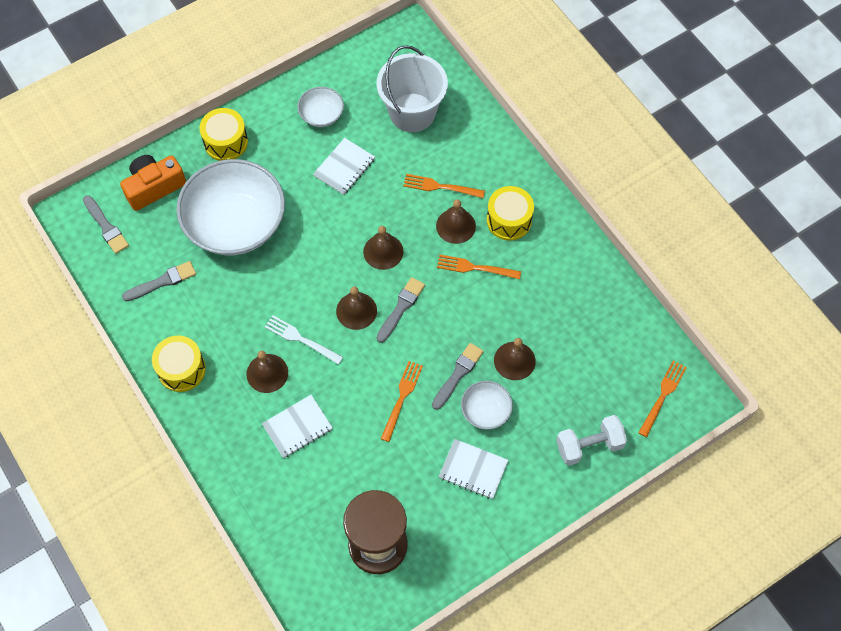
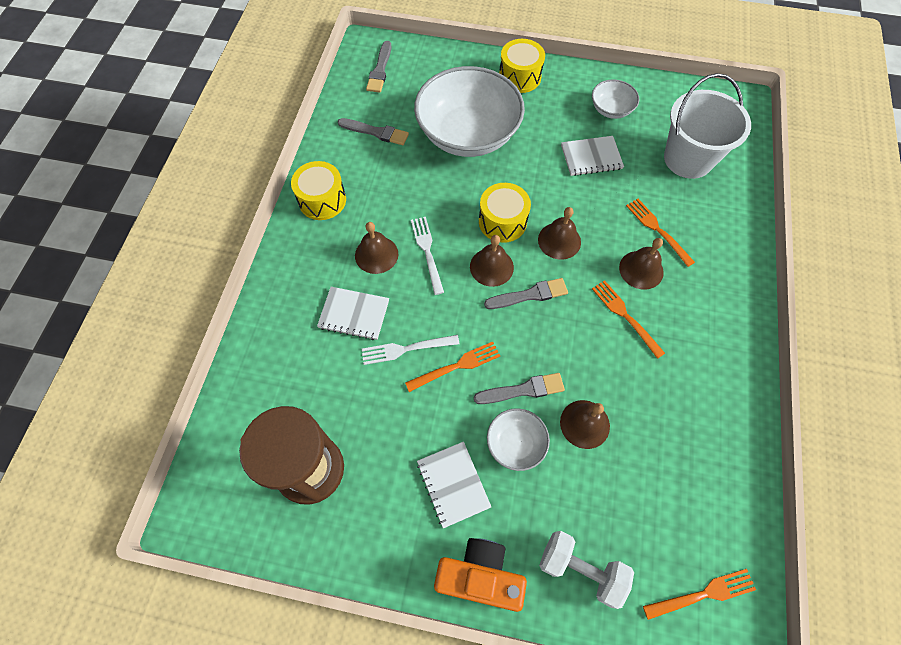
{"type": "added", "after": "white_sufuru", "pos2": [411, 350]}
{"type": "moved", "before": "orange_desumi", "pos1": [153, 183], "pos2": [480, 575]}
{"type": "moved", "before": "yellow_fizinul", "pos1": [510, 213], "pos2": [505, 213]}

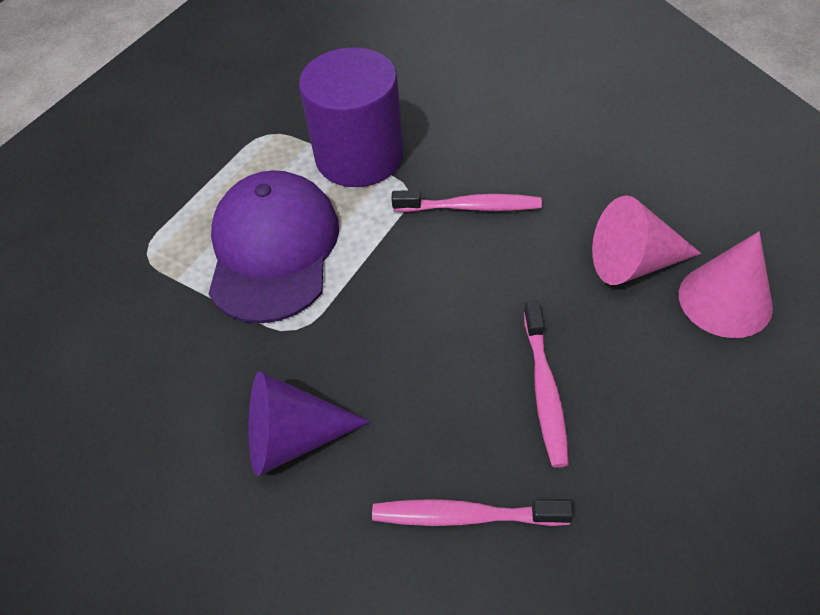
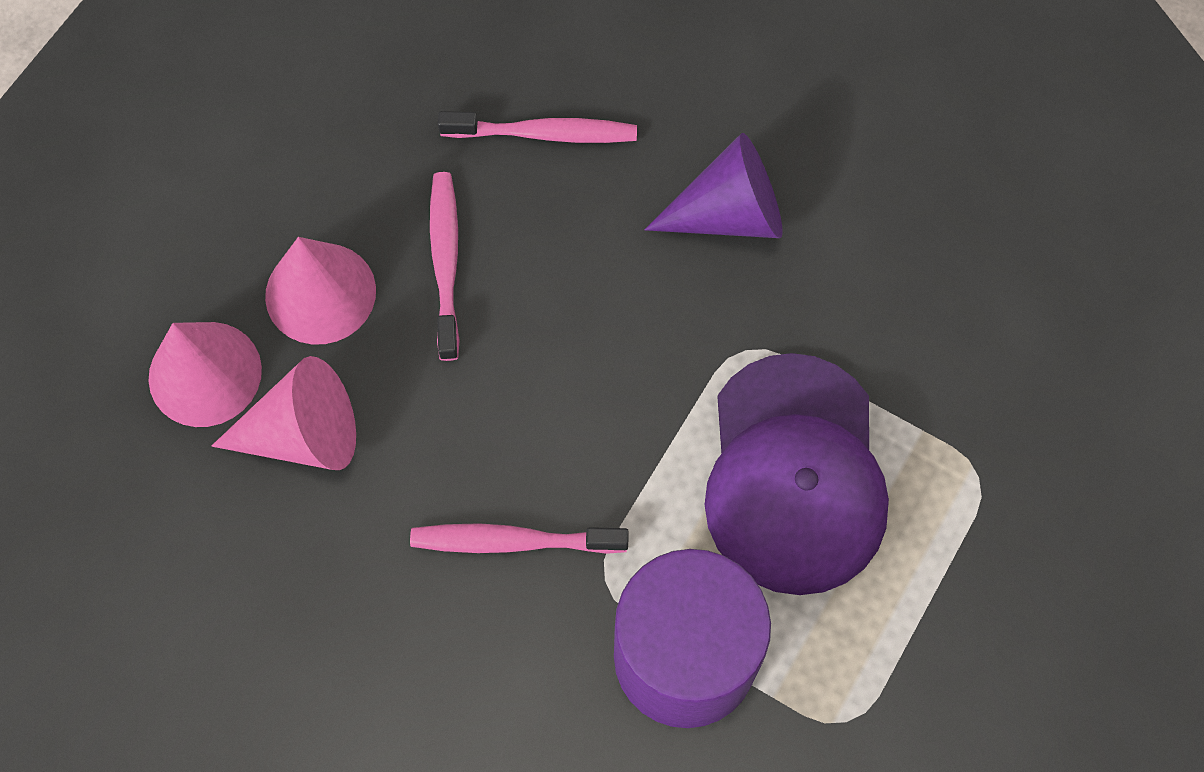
{"type": "added", "after": "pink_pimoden", "pos2": [320, 291]}

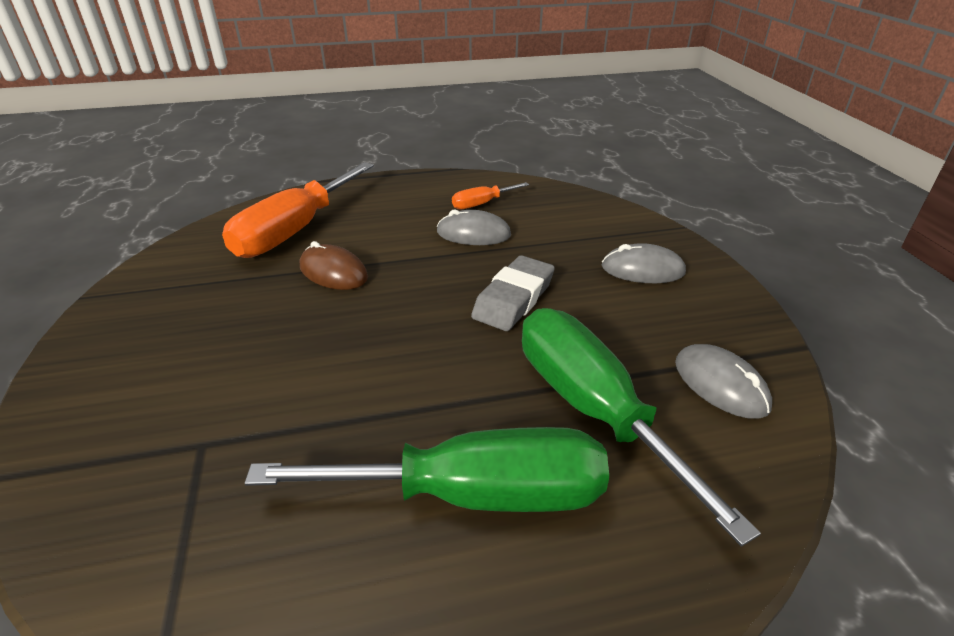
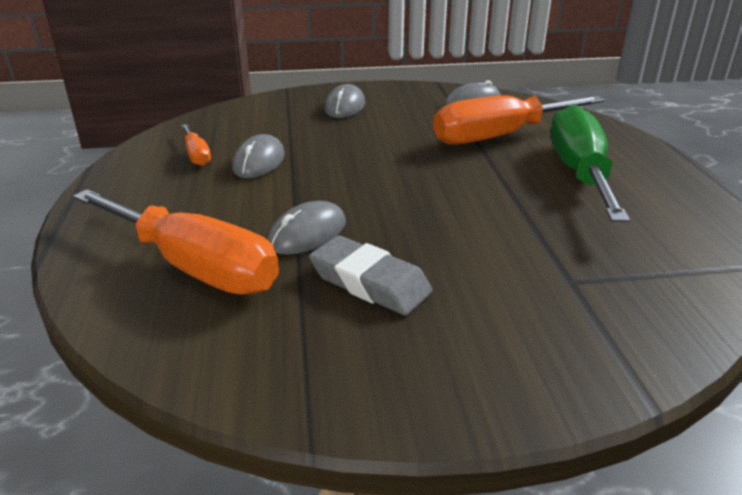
{"type": "moved", "before": "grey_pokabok", "pos1": [513, 293], "pos2": [370, 275]}
{"type": "recoloured", "before": "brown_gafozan", "after": "grey_gafozan", "pos1": [334, 265], "pos2": [306, 228]}
{"type": "recoloured", "before": "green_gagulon", "after": "orange_gagulon", "pos1": [641, 427], "pos2": [518, 120]}

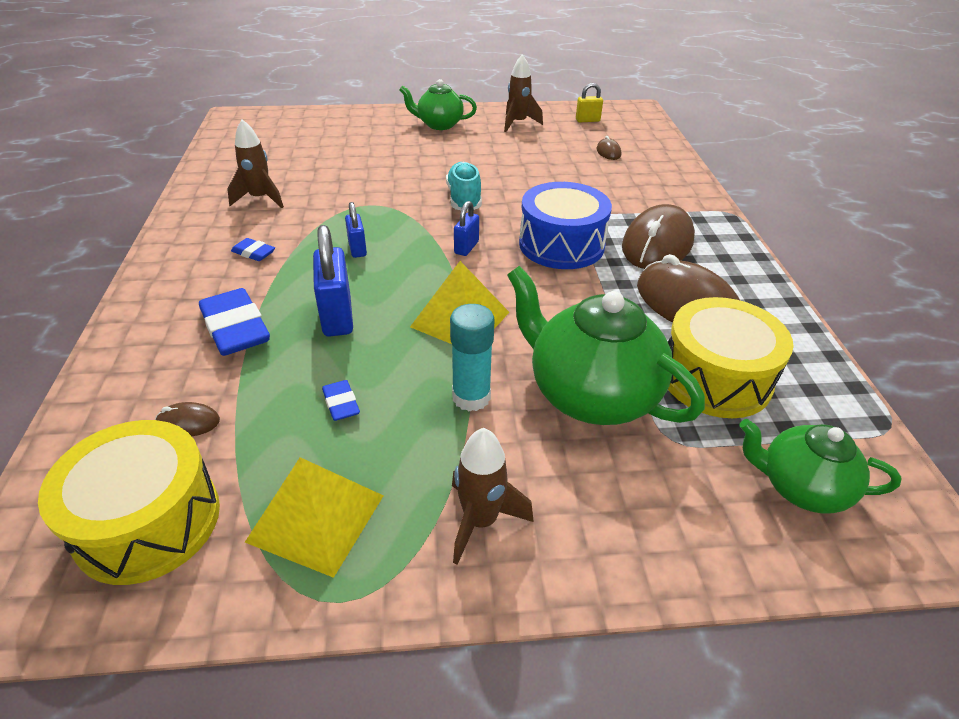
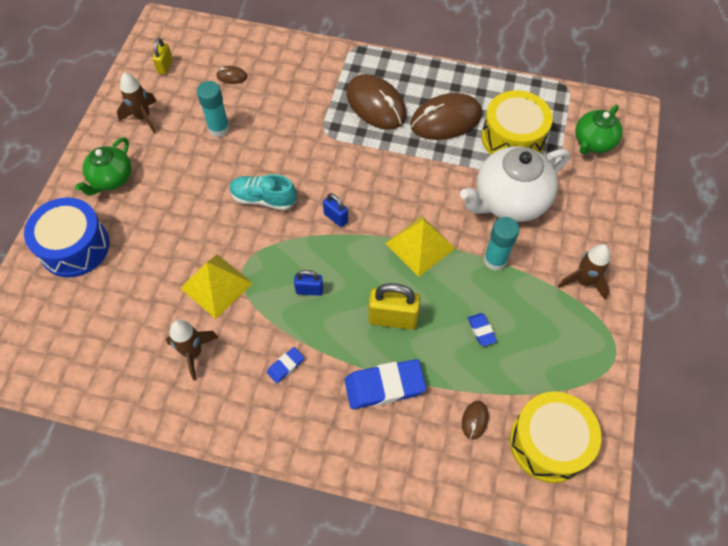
{"type": "added", "after": "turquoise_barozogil", "pos2": [213, 109]}
{"type": "moved", "before": "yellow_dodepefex", "pos1": [314, 517], "pos2": [216, 286]}
{"type": "moved", "before": "blue_fizinul", "pos1": [565, 225], "pos2": [67, 237]}
{"type": "recoloured", "before": "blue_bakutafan", "after": "yellow_bakutafan", "pos1": [333, 281], "pos2": [394, 306]}
{"type": "recoloured", "before": "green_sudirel", "after": "white_sudirel", "pos1": [606, 345], "pos2": [515, 184]}
{"type": "turned", "before": "blue_pokabok", "pos1": [341, 400], "pos2": [482, 329], "turn": 75}

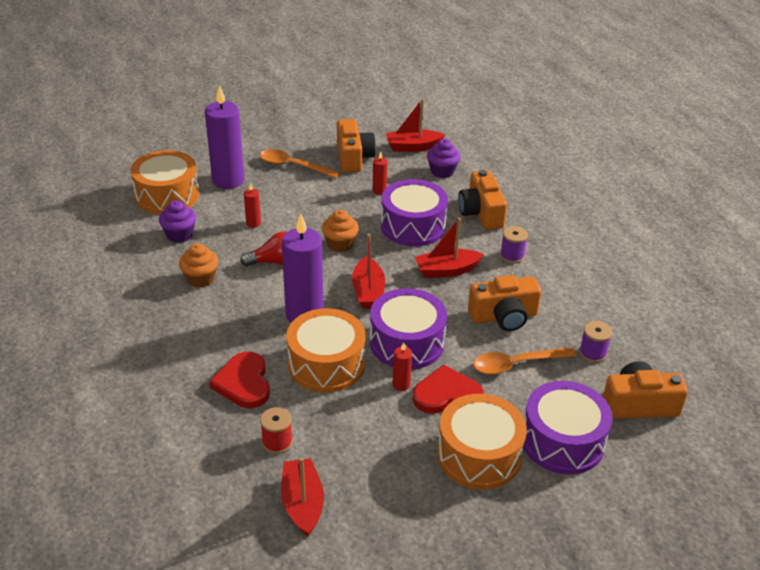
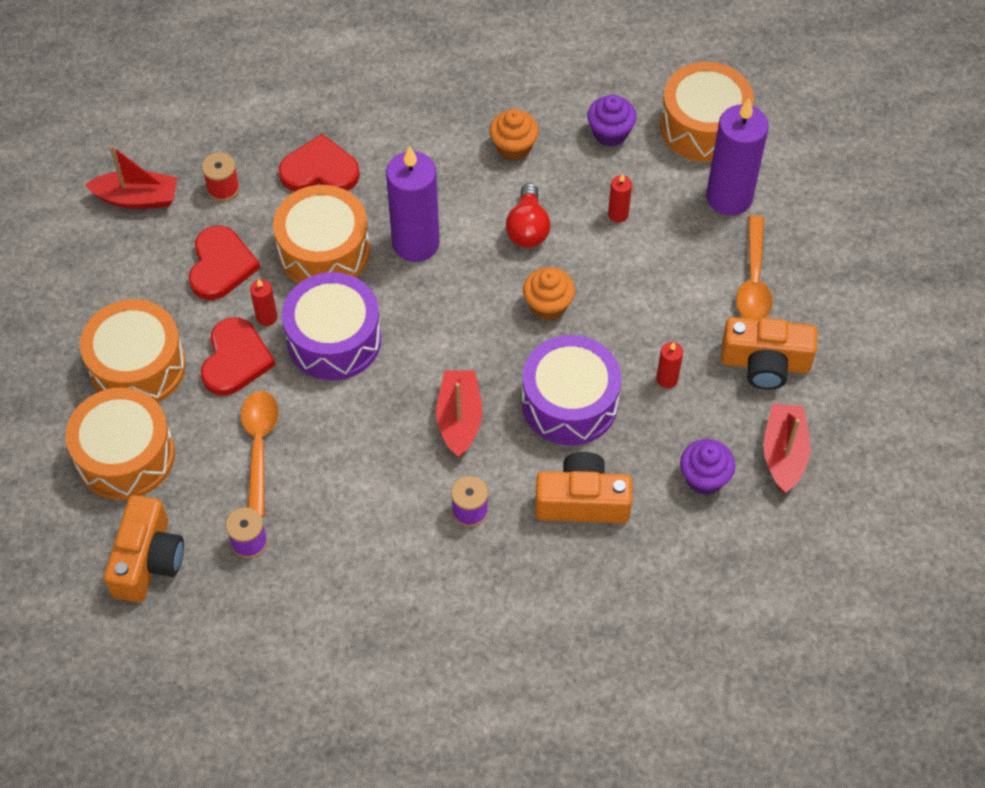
{"type": "removed", "before": "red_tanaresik", "pos1": [368, 271]}
{"type": "removed", "before": "orange_desumi", "pos1": [504, 303]}
{"type": "added", "after": "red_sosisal", "pos2": [224, 262]}
{"type": "recoloured", "before": "purple_fizinul", "after": "orange_fizinul", "pos1": [568, 427], "pos2": [120, 444]}
{"type": "turned", "before": "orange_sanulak", "pos1": [300, 163], "pos2": [754, 267], "turn": 150}

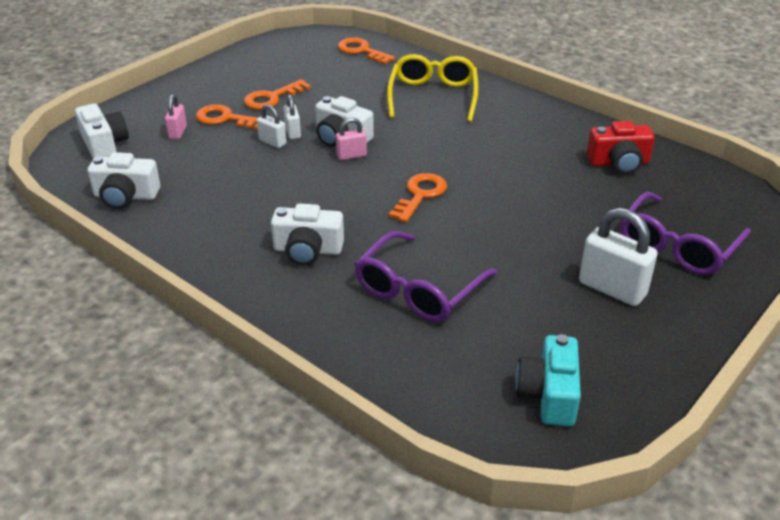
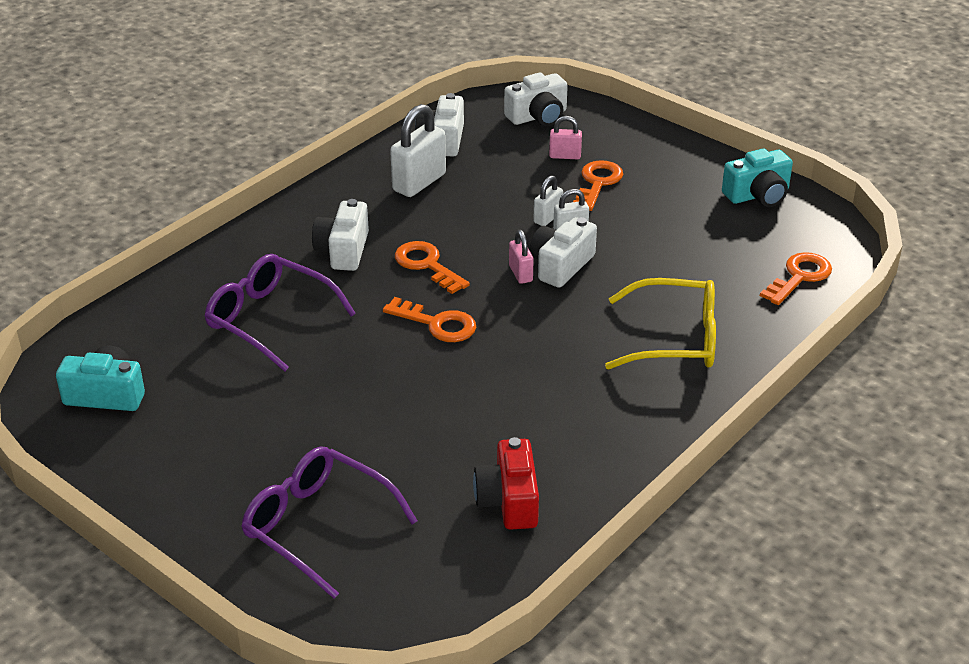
{"type": "added", "after": "turquoise_desumi", "pos2": [757, 177]}
{"type": "moved", "before": "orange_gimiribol", "pos1": [277, 94], "pos2": [432, 267]}
{"type": "moved", "before": "white_bakutafan", "pos1": [618, 257], "pos2": [418, 150]}

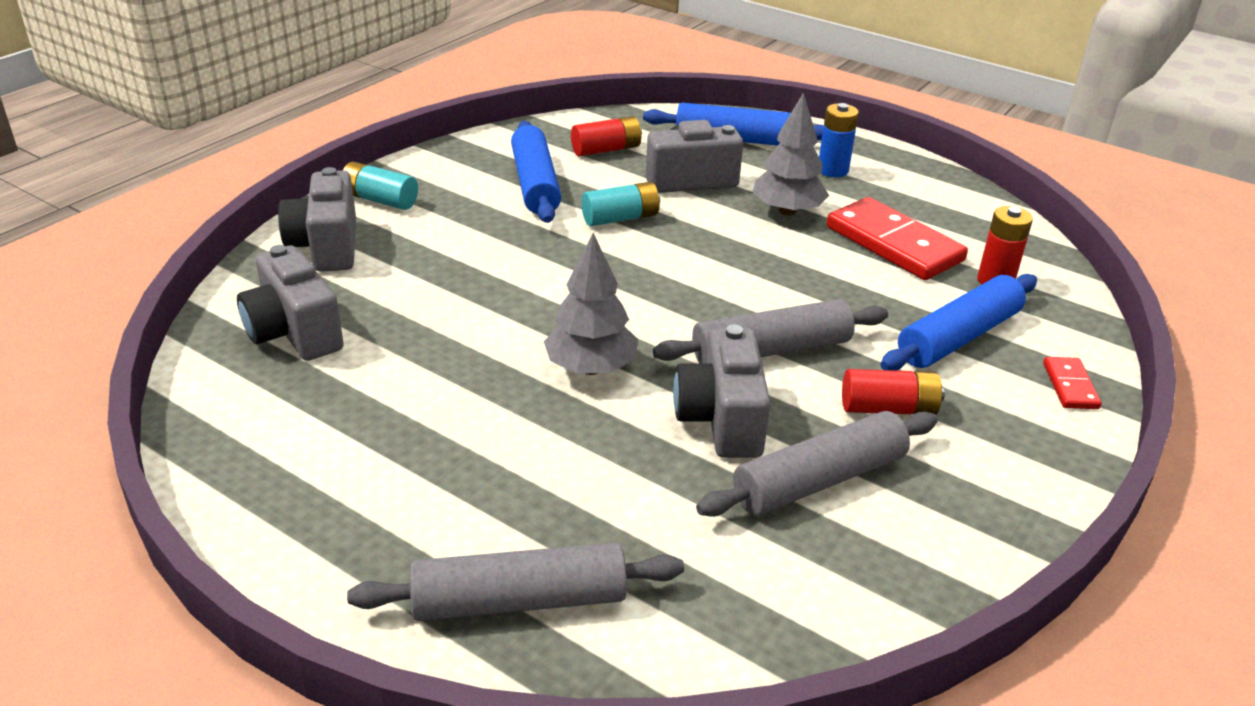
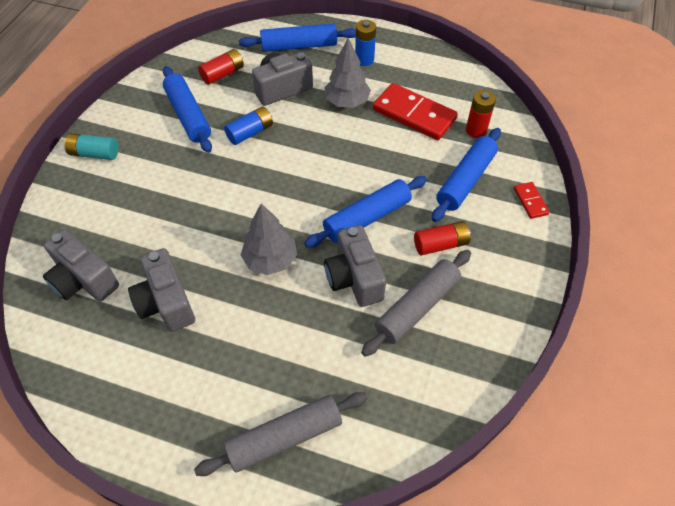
{"type": "moved", "before": "grey_desumi", "pos1": [317, 219], "pos2": [161, 290]}
{"type": "recoloured", "before": "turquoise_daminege", "after": "blue_daminege", "pos1": [620, 204], "pos2": [248, 125]}
{"type": "recoloured", "before": "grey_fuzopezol", "after": "blue_fuzopezol", "pos1": [770, 331], "pos2": [365, 211]}

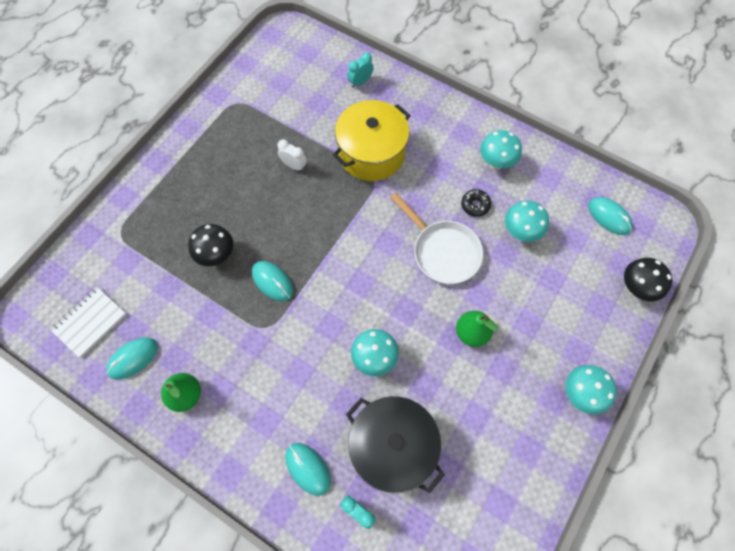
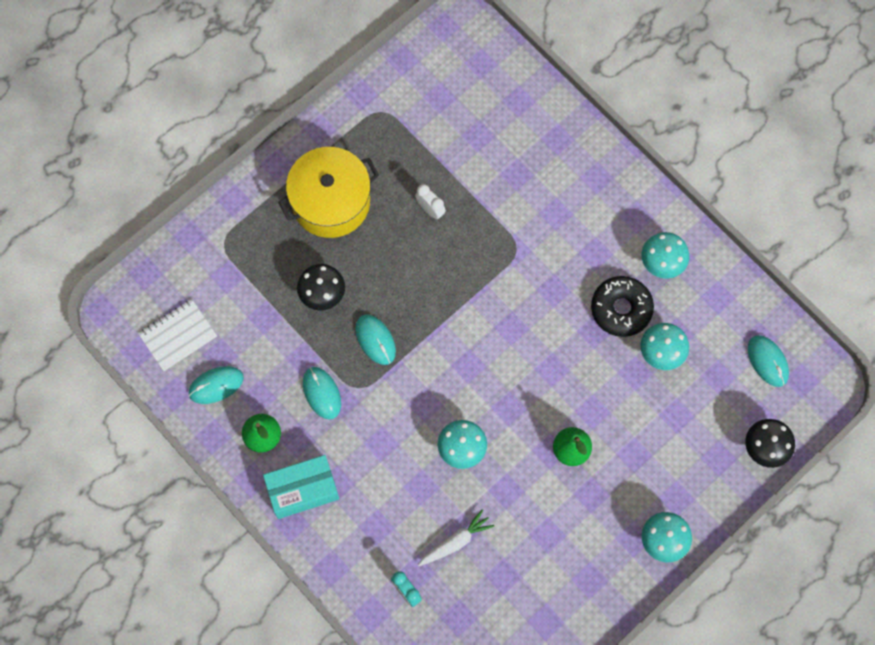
{"type": "removed", "before": "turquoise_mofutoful", "pos1": [360, 70]}
{"type": "removed", "before": "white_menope", "pos1": [436, 238]}
{"type": "added", "after": "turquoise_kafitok", "pos2": [301, 487]}
{"type": "moved", "before": "turquoise_gafozan", "pos1": [308, 469], "pos2": [322, 393]}
{"type": "moved", "before": "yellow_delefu", "pos1": [372, 140], "pos2": [328, 192]}
{"type": "replaced", "before": "black_delefu", "after": "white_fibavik", "pos1": [395, 444], "pos2": [456, 537]}
{"type": "resized", "before": "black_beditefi", "pos1": [476, 203], "pos2": [622, 306], "scale": 1.82}

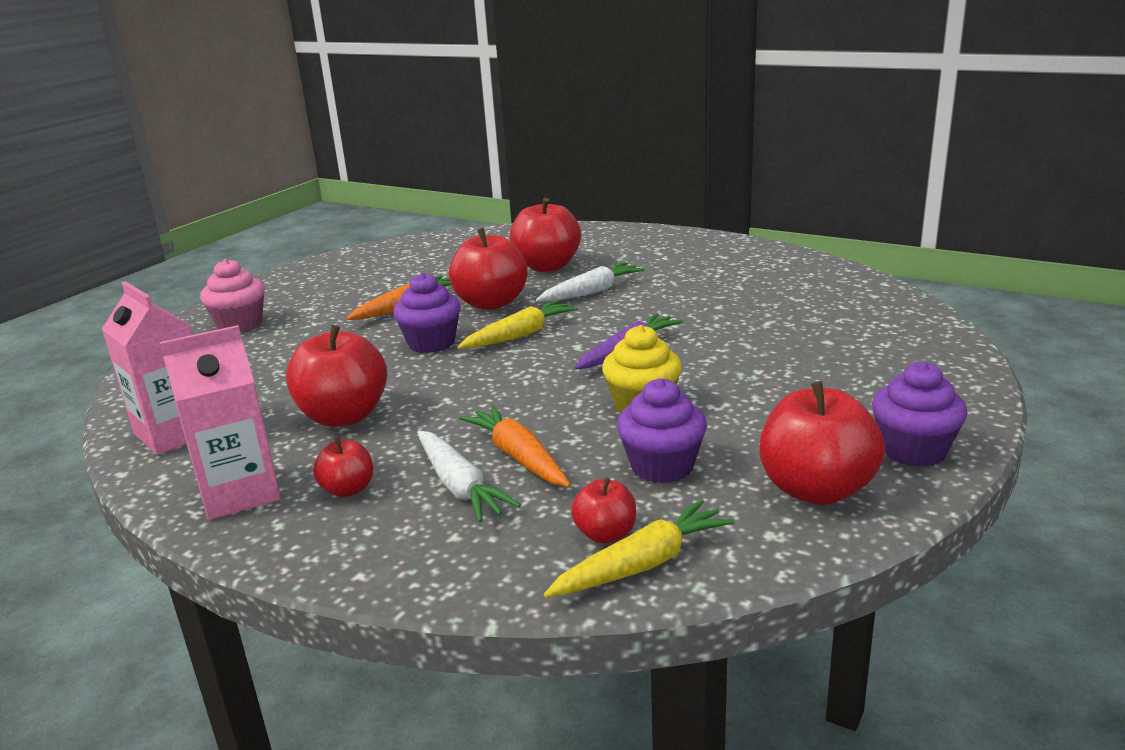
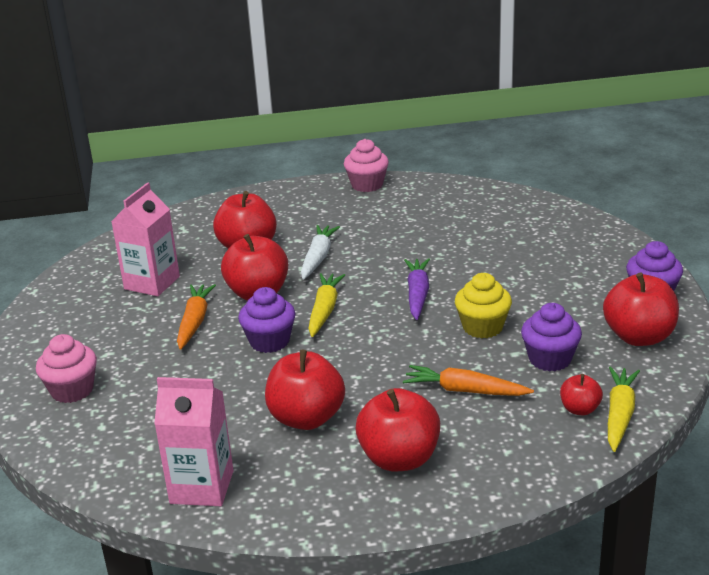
{"type": "removed", "before": "white_fibavik", "pos1": [469, 476]}
{"type": "added", "after": "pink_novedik", "pos2": [366, 165]}
{"type": "moved", "before": "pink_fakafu", "pos1": [220, 422], "pos2": [145, 239]}
{"type": "resized", "before": "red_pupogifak", "pos1": [343, 467], "pos2": [398, 430], "scale": 1.92}

